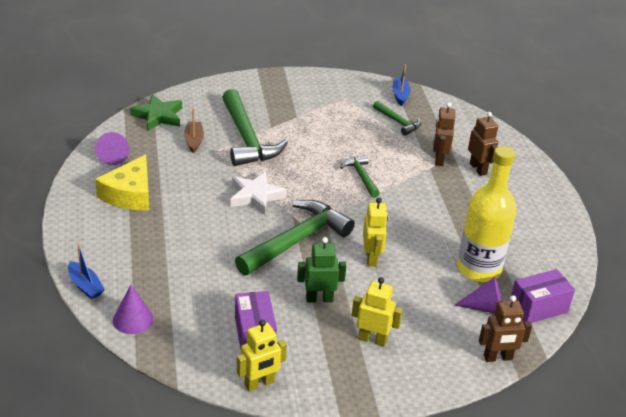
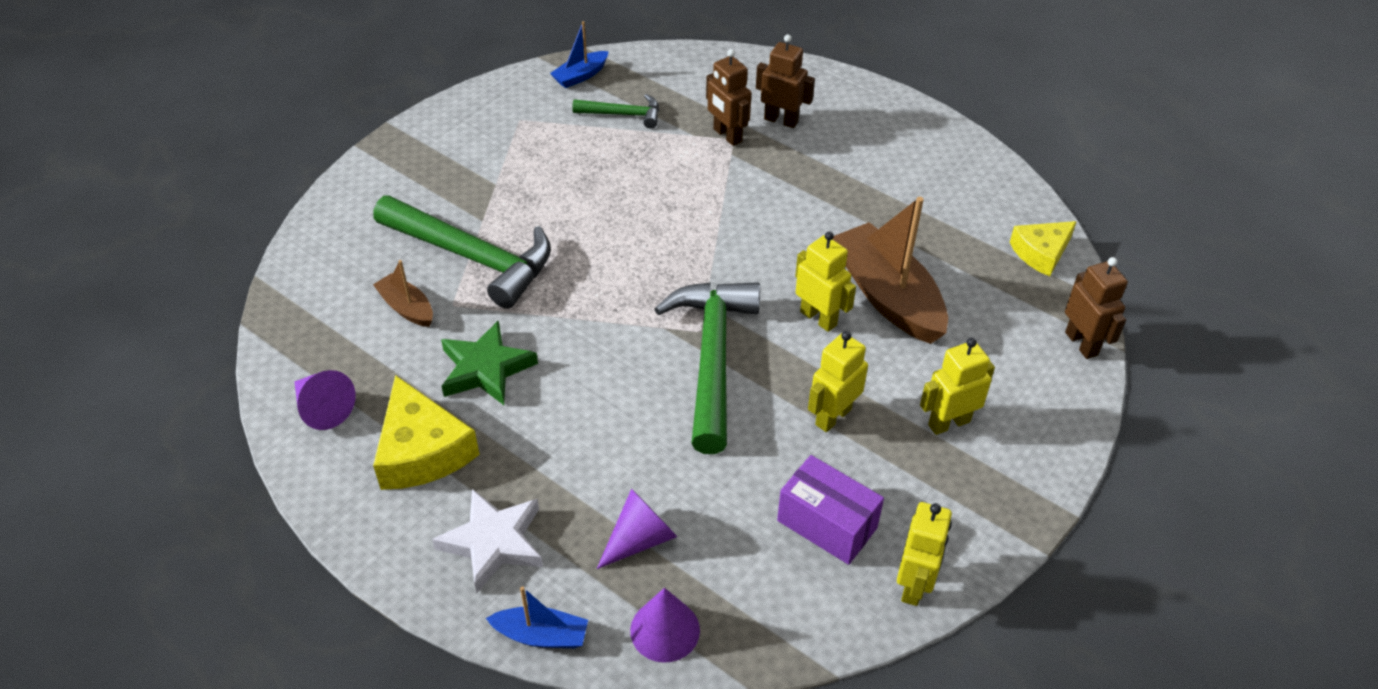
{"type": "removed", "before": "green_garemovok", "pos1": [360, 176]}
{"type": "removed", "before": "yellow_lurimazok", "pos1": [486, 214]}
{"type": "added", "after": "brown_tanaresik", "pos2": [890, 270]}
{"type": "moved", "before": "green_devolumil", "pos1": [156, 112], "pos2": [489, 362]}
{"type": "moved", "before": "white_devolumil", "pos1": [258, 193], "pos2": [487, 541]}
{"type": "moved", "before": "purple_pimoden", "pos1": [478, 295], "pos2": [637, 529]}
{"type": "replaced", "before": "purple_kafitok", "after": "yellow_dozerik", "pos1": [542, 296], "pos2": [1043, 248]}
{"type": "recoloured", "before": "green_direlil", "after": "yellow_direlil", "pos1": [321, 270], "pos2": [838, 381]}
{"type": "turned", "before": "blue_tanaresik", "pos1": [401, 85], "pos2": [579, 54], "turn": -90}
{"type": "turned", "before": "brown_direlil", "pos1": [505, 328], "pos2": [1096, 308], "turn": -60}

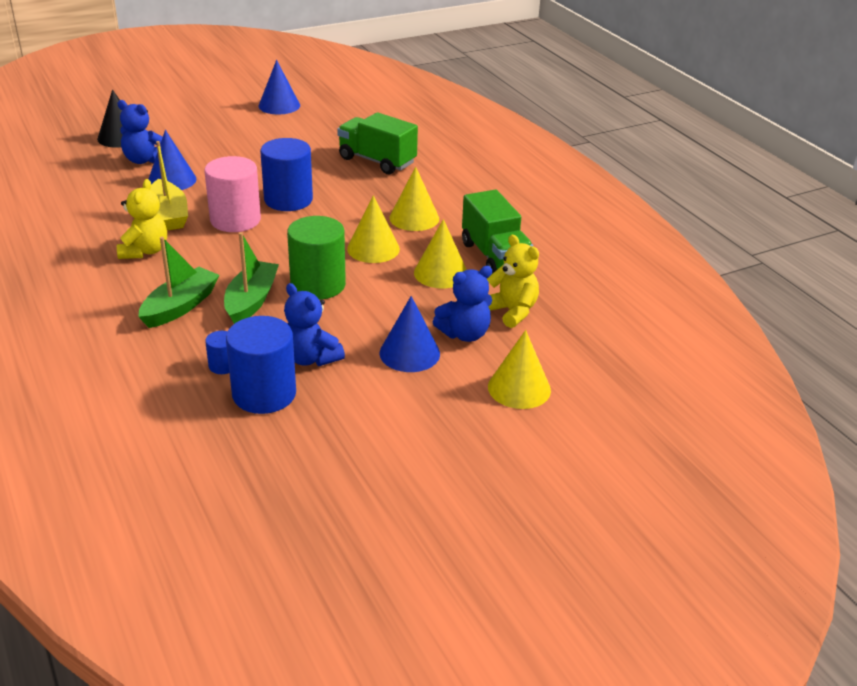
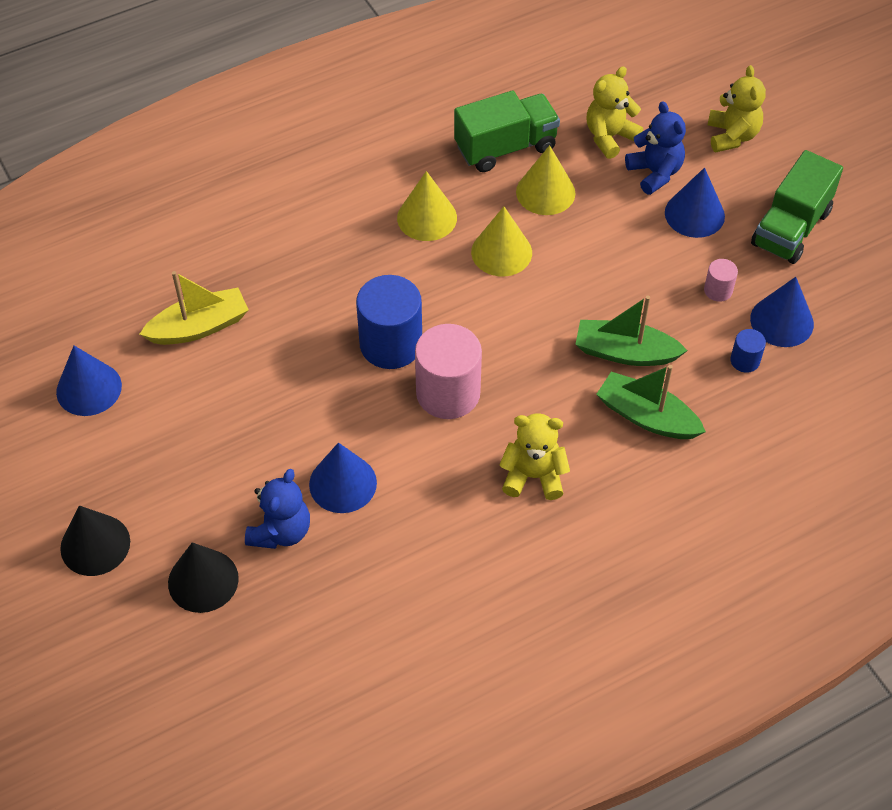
{"type": "removed", "before": "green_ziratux", "pos1": [316, 258]}
{"type": "added", "after": "black_pimoden", "pos2": [95, 540]}
{"type": "moved", "before": "yellow_tanaresik", "pos1": [169, 185], "pos2": [194, 308]}
{"type": "moved", "before": "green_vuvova", "pos1": [377, 143], "pos2": [797, 207]}
{"type": "replaced", "before": "blue_ziratux", "after": "blue_pimoden", "pos1": [261, 365], "pos2": [782, 312]}
{"type": "replaced", "before": "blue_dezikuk", "after": "pink_ziratux", "pos1": [314, 324], "pos2": [721, 280]}
{"type": "replaced", "before": "yellow_pimoden", "after": "yellow_dezikuk", "pos1": [519, 369], "pos2": [737, 108]}

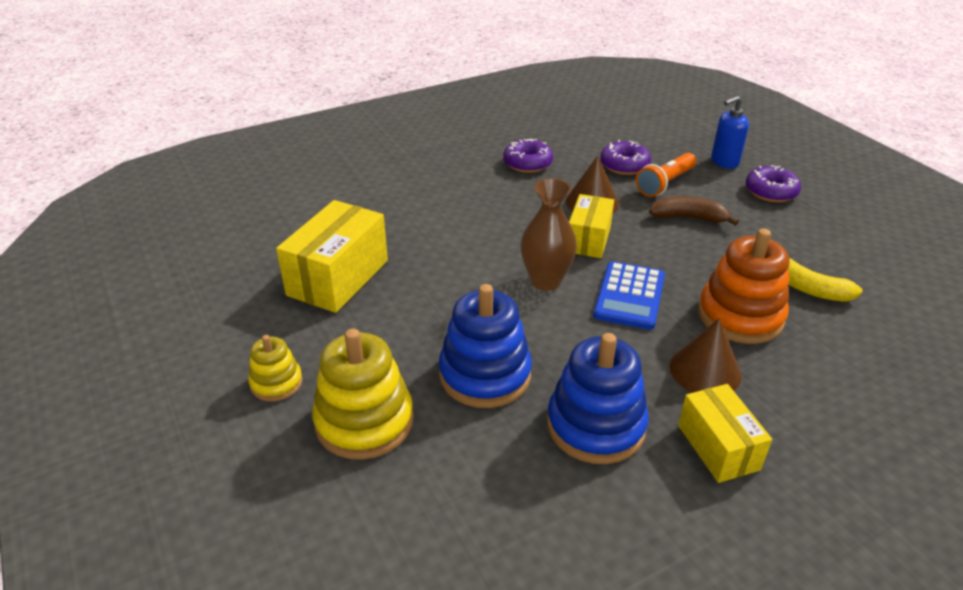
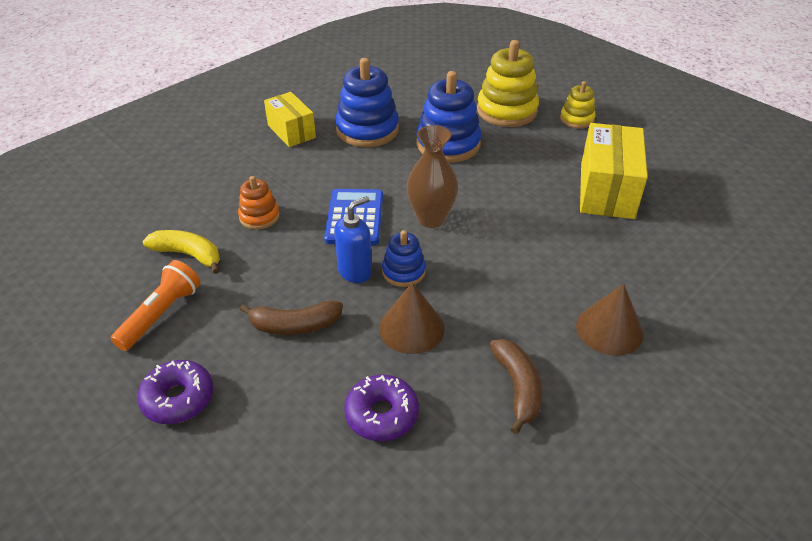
{"type": "moved", "before": "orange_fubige", "pos1": [666, 175], "pos2": [155, 305]}
{"type": "moved", "before": "brown_pimoden", "pos1": [706, 355], "pos2": [609, 320]}
{"type": "moved", "before": "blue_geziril", "pos1": [730, 132], "pos2": [353, 239]}
{"type": "replaced", "before": "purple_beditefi", "after": "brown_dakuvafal", "pos1": [528, 156], "pos2": [516, 386]}
{"type": "replaced", "before": "yellow_kafitok", "after": "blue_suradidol", "pos1": [591, 226], "pos2": [404, 258]}
{"type": "resized", "before": "orange_suradidol", "pos1": [743, 286], "pos2": [259, 203], "scale": 0.55}

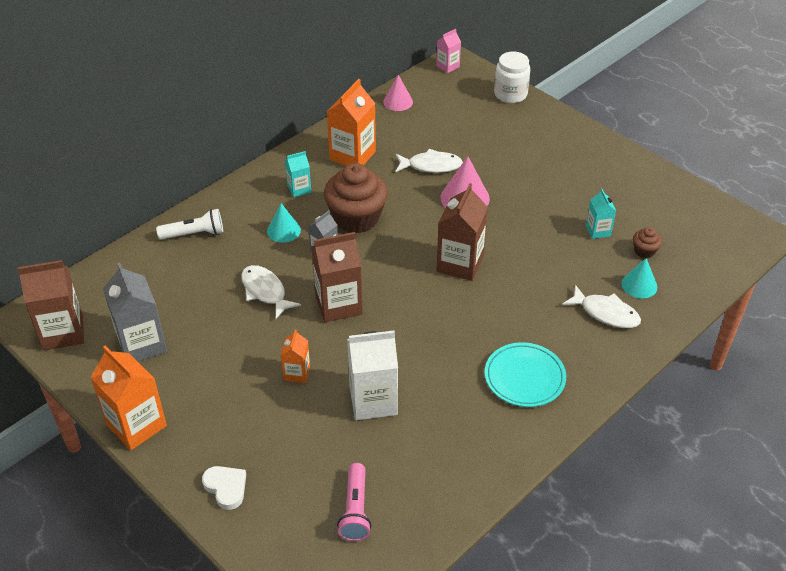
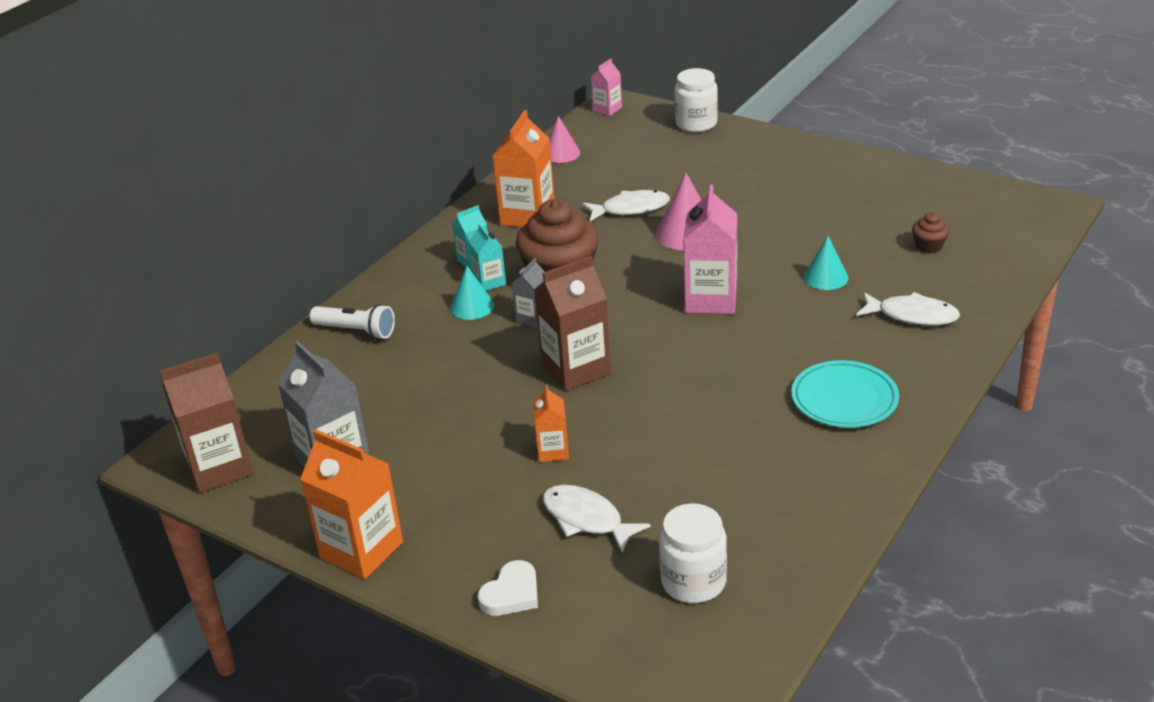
{"type": "removed", "before": "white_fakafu", "pos1": [372, 375]}
{"type": "moved", "before": "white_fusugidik", "pos1": [271, 292], "pos2": [597, 519]}
{"type": "moved", "before": "turquoise_fakafu", "pos1": [601, 214], "pos2": [487, 257]}
{"type": "moved", "before": "turquoise_pimoden", "pos1": [639, 278], "pos2": [825, 263]}
{"type": "replaced", "before": "pink_fubige", "after": "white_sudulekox", "pos1": [354, 502], "pos2": [693, 553]}
{"type": "recoloured", "before": "brown_fakafu", "after": "pink_fakafu", "pos1": [462, 232], "pos2": [710, 249]}
{"type": "turned", "before": "white_fubige", "pos1": [189, 224], "pos2": [352, 321], "turn": 45}
{"type": "turned", "before": "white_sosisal", "pos1": [224, 488], "pos2": [508, 588], "turn": 90}

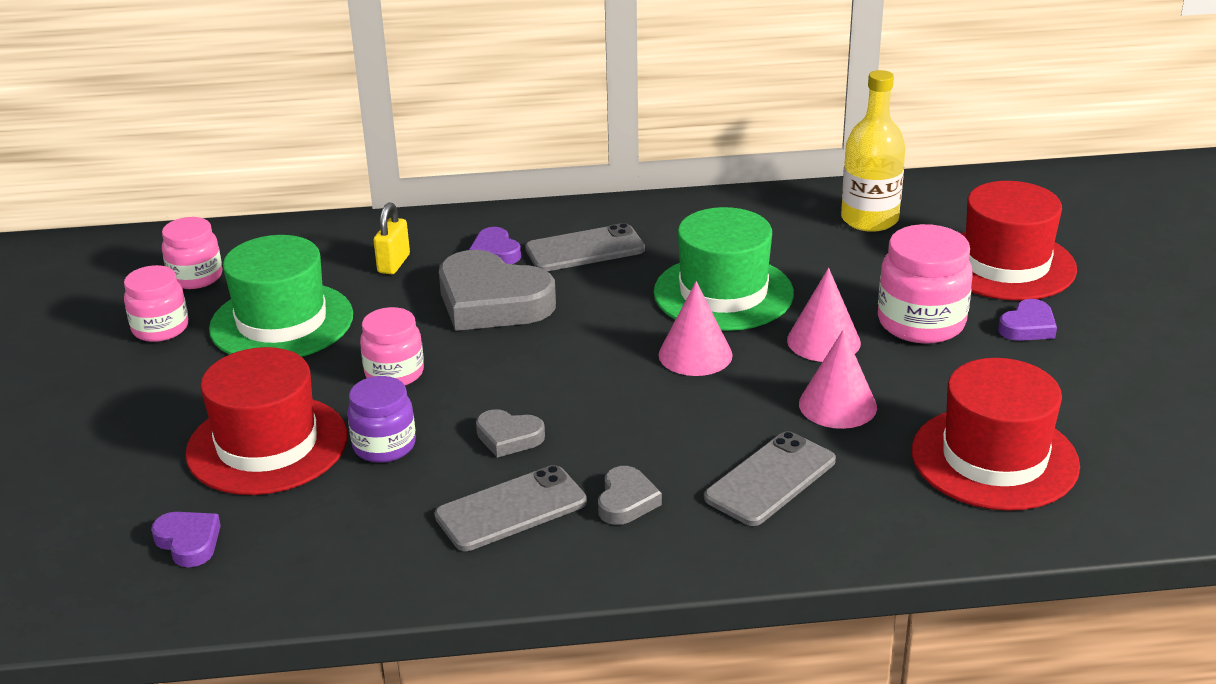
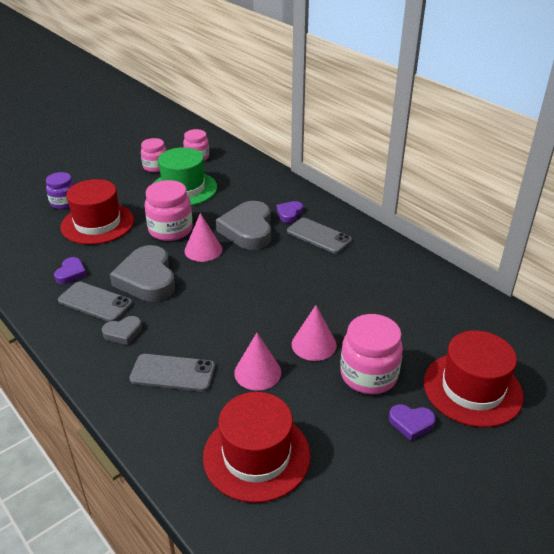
{"type": "removed", "before": "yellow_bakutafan", "pos1": [391, 238]}
{"type": "removed", "before": "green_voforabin", "pos1": [724, 269]}
{"type": "removed", "before": "yellow_lurimazok", "pos1": [873, 151]}
{"type": "moved", "before": "purple_sosisal", "pos1": [186, 539], "pos2": [70, 270]}
{"type": "moved", "before": "purple_sudulekox", "pos1": [381, 419], "pos2": [60, 190]}
{"type": "moved", "before": "pink_pimoden", "pos1": [696, 328], "pos2": [203, 237]}
{"type": "resized", "before": "pink_sudulekox", "pos1": [392, 346], "pos2": [169, 210], "scale": 1.53}
{"type": "resized", "before": "grey_sosisal", "pos1": [510, 433], "pos2": [142, 273], "scale": 2.06}

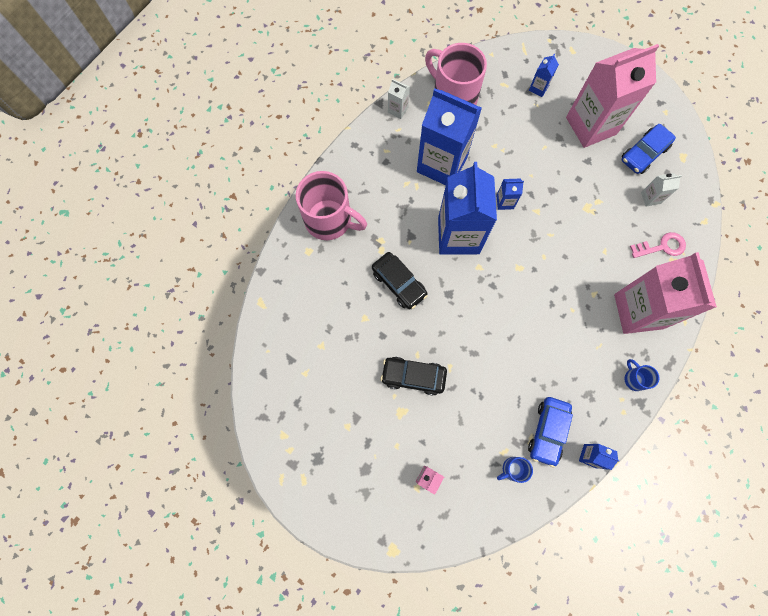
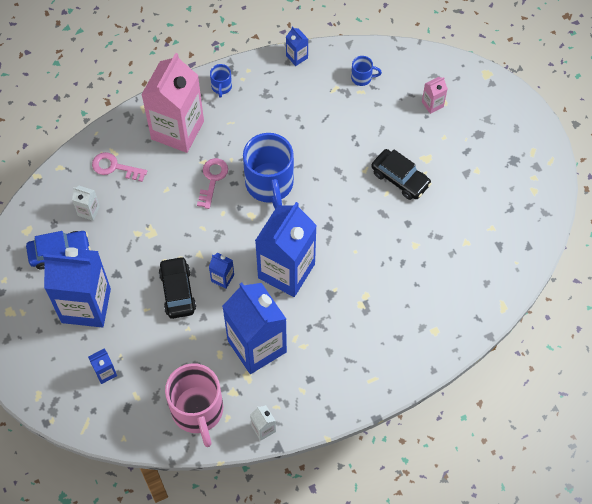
{"type": "removed", "before": "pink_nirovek", "pos1": [331, 205]}
{"type": "removed", "before": "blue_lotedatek", "pos1": [550, 432]}
{"type": "added", "after": "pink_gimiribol", "pos2": [212, 183]}
{"type": "added", "after": "blue_nirovek", "pos2": [268, 171]}
{"type": "moved", "before": "black_lotedatek", "pos1": [400, 281], "pos2": [177, 287]}
{"type": "recoloured", "before": "pink_fakafu", "after": "blue_fakafu", "pos1": [612, 96], "pos2": [77, 287]}

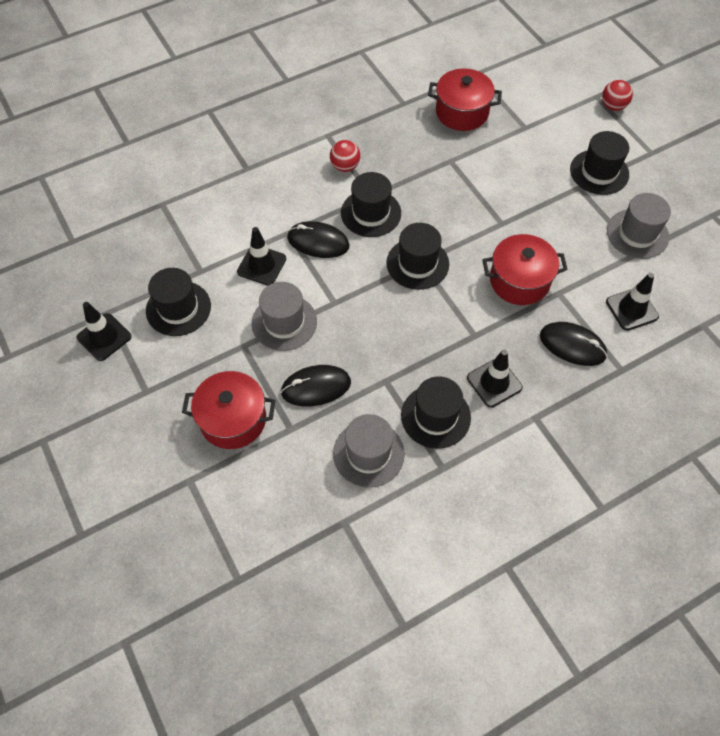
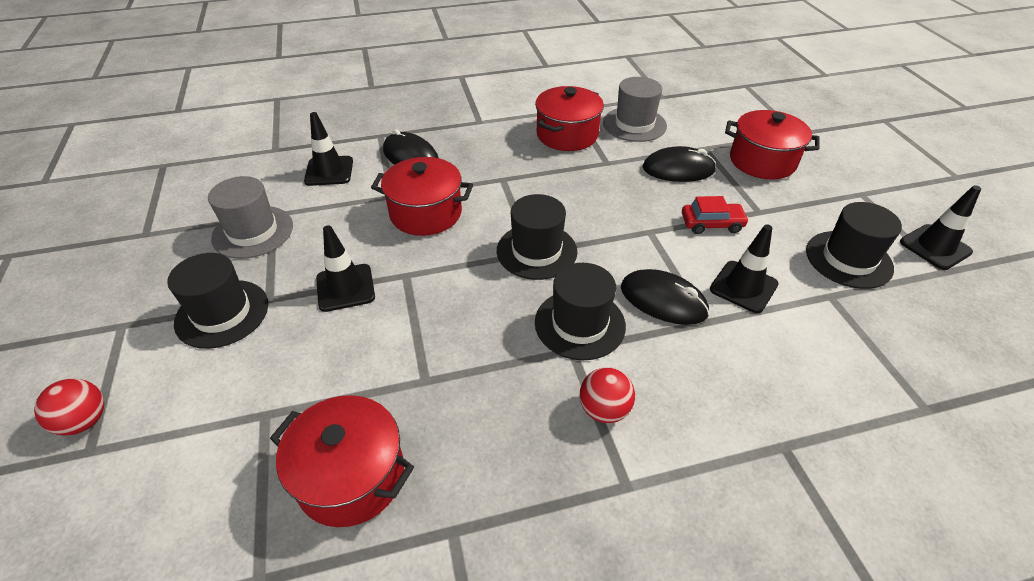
{"type": "moved", "before": "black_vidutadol", "pos1": [495, 379], "pos2": [345, 268]}
{"type": "replaced", "before": "grey_voforabin", "after": "red_lotedatek", "pos1": [284, 316], "pos2": [715, 215]}
{"type": "replaced", "before": "black_voforabin", "after": "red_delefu", "pos1": [436, 412], "pos2": [569, 118]}

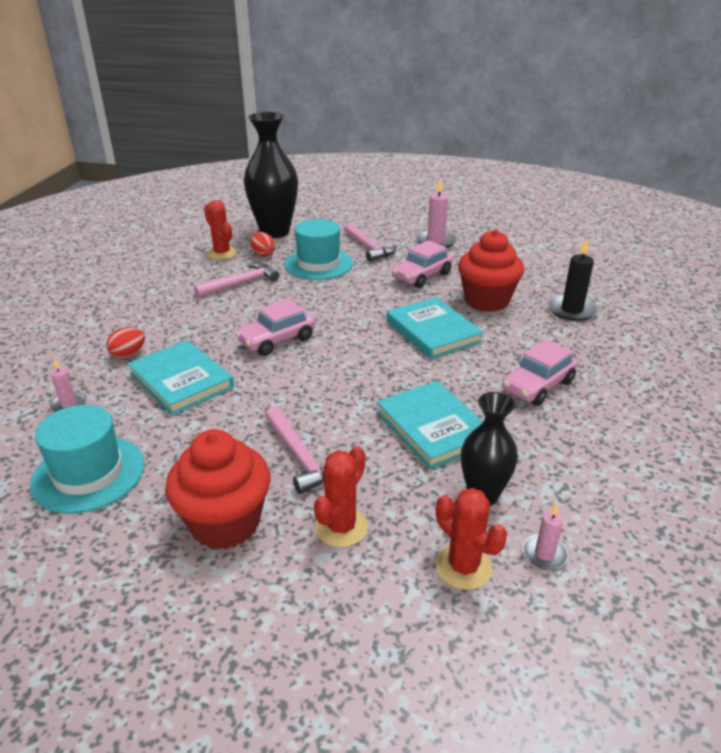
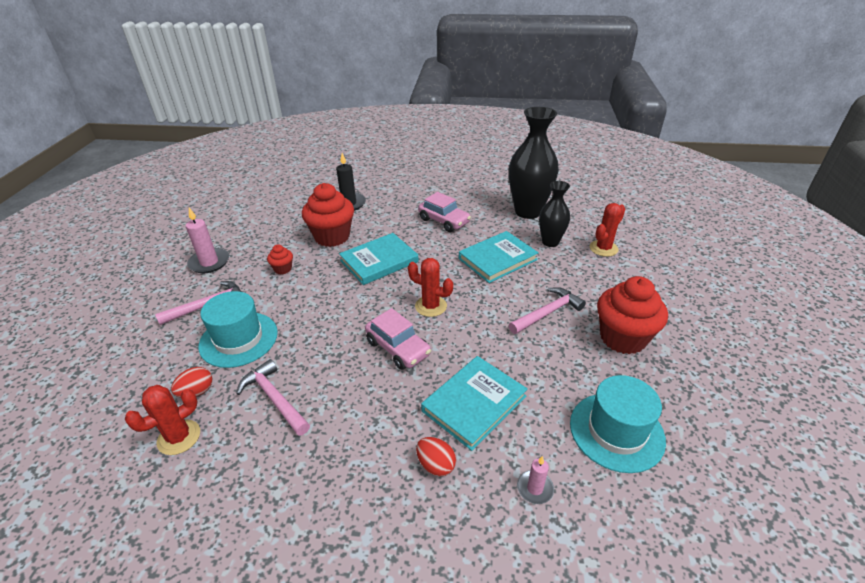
{"type": "removed", "before": "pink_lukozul", "pos1": [546, 536]}
{"type": "moved", "before": "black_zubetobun", "pos1": [271, 175], "pos2": [534, 163]}
{"type": "moved", "before": "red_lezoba", "pos1": [341, 496], "pos2": [430, 287]}
{"type": "replaced", "before": "pink_lotedatek", "after": "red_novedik", "pos1": [422, 264], "pos2": [280, 259]}

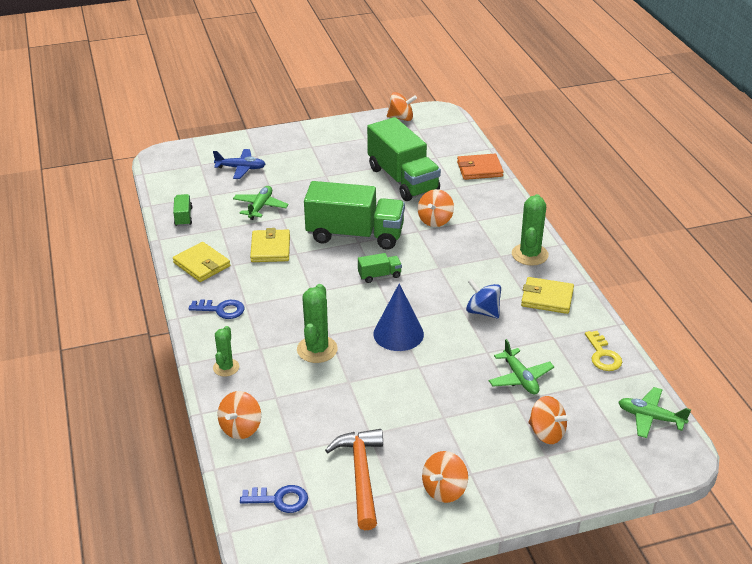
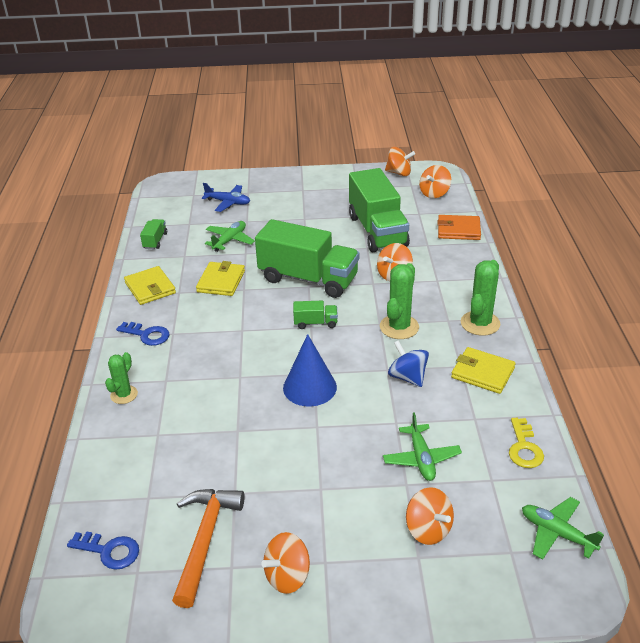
{"type": "moved", "before": "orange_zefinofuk", "pos1": [239, 415], "pos2": [435, 181]}
{"type": "moved", "before": "green_lezoba", "pos1": [317, 323], "pos2": [399, 301]}

